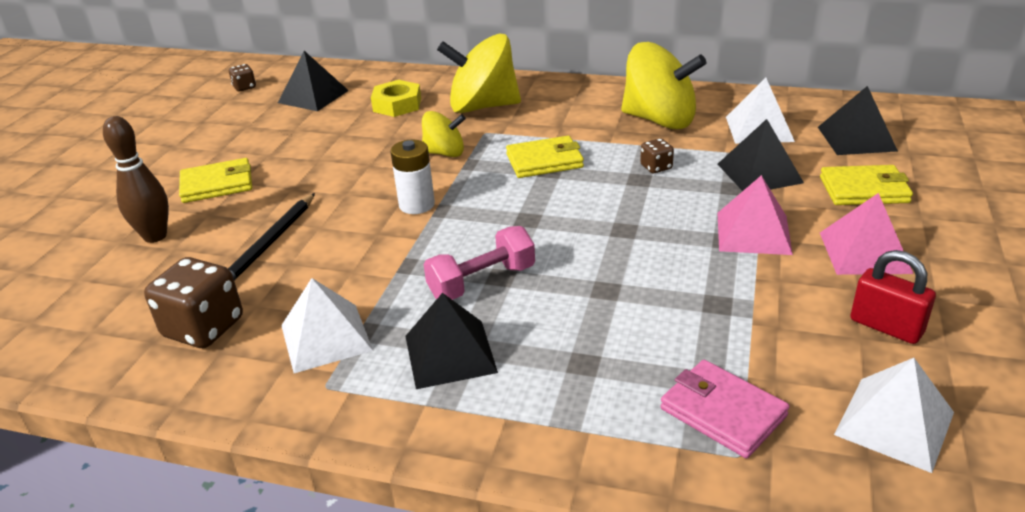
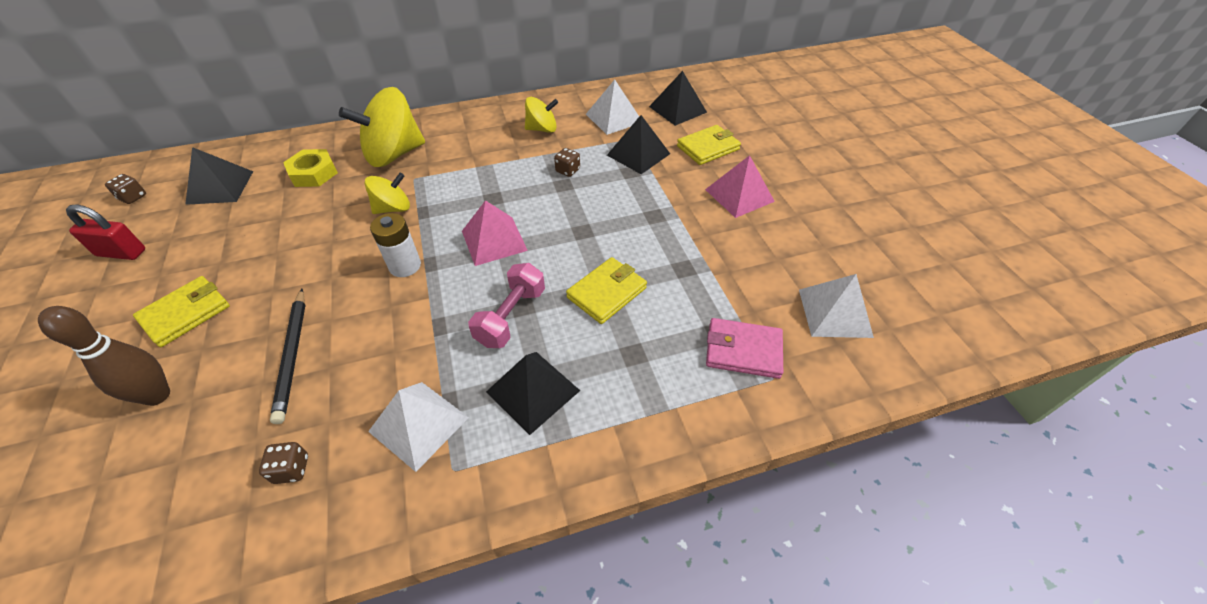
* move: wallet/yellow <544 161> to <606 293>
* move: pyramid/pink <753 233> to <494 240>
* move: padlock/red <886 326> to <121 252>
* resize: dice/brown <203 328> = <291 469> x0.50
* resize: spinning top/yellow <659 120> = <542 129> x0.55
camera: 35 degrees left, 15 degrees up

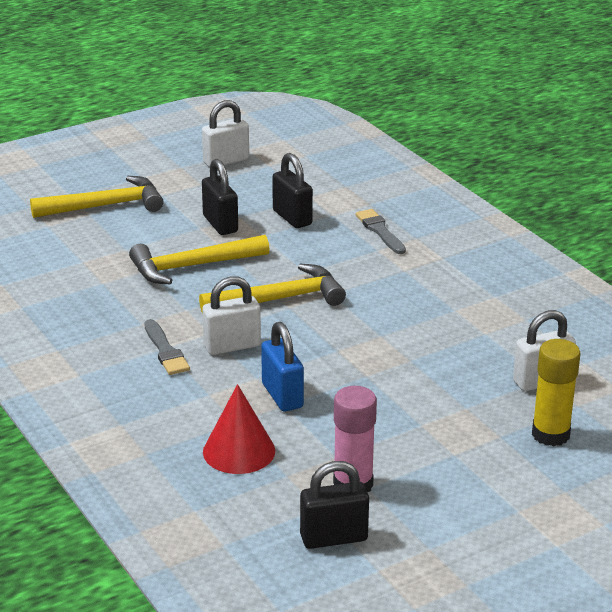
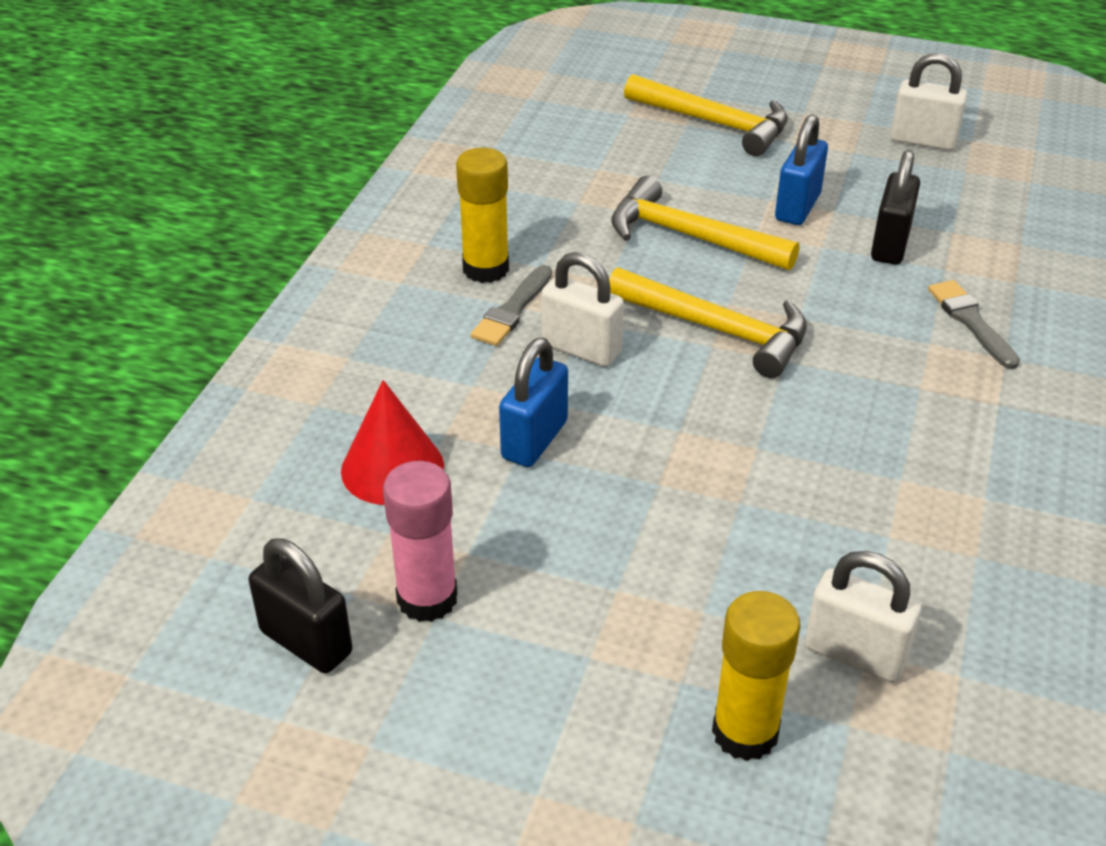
* insert: glue stick/yellow <486 269>
* recolor: padlock/black <220 224> to padlock/blue <797 207>
* rotate: brush/grey <380 231> = <971 321> 45 degrees counterclockwise
camera: 50 degrees right, 10 degrees up

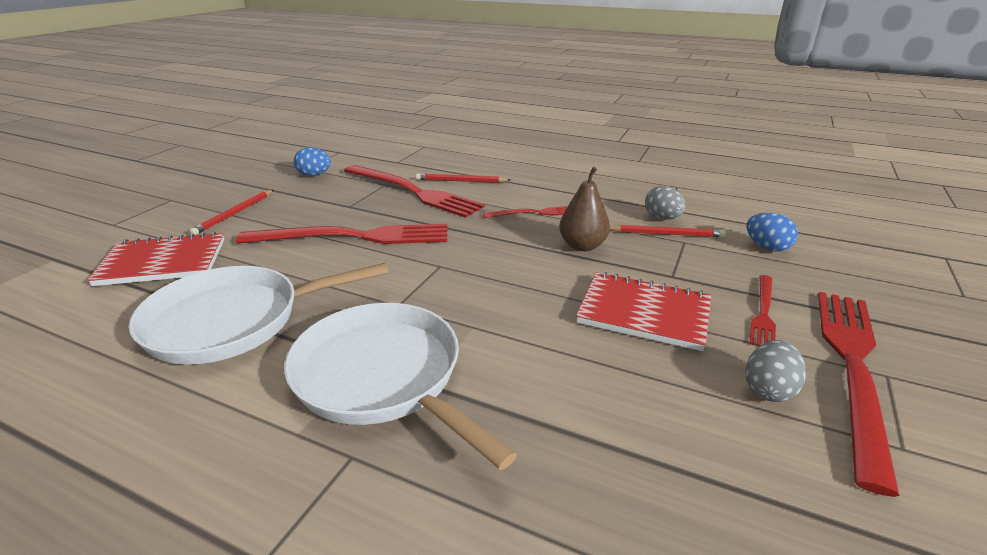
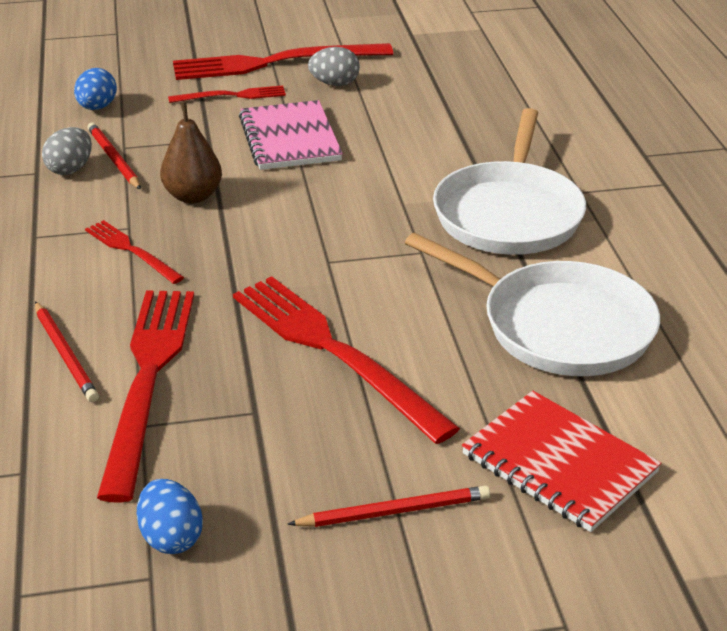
* recolor: notebook/red <644 313> to notebook/pink <290 139>
camera: 125 degrees left, 5 degrees up

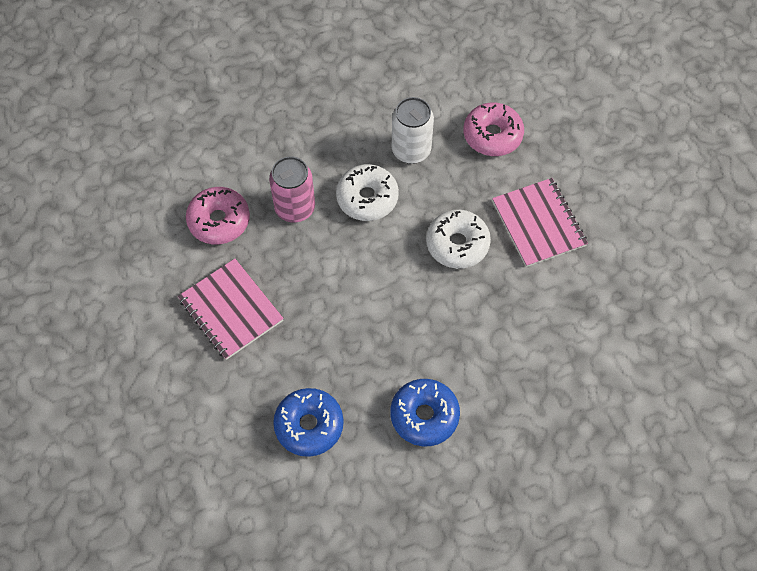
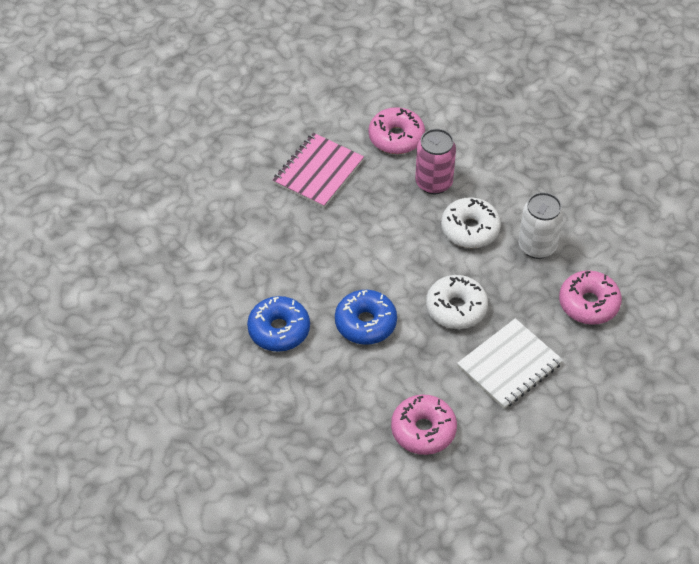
* insert: donut/pink <423 430>
* move: donut/blue <309 425> to <365 323>
* recolor: notebook/pink <538 224> to notebook/white <509 365>
camera: 70 degrees right, 10 degrees down

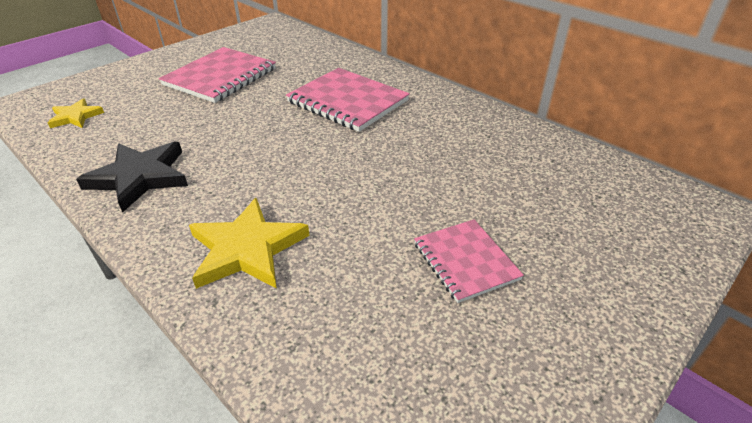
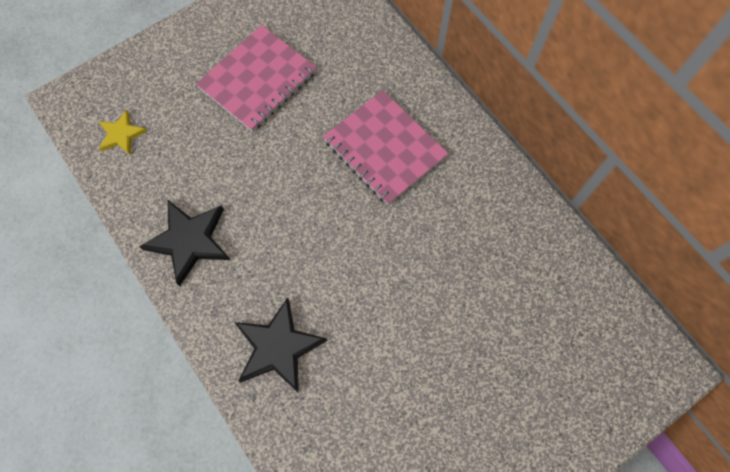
* delete: notebook/pink <465 261>
* recolor: star/yellow <247 249> to star/black <278 347>
camera: 10 degrees right, 30 degrees up

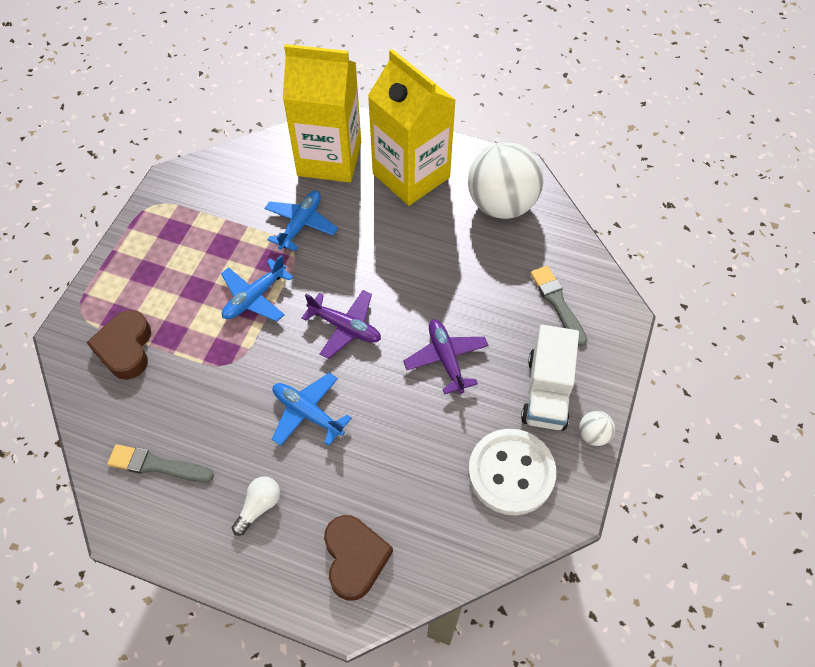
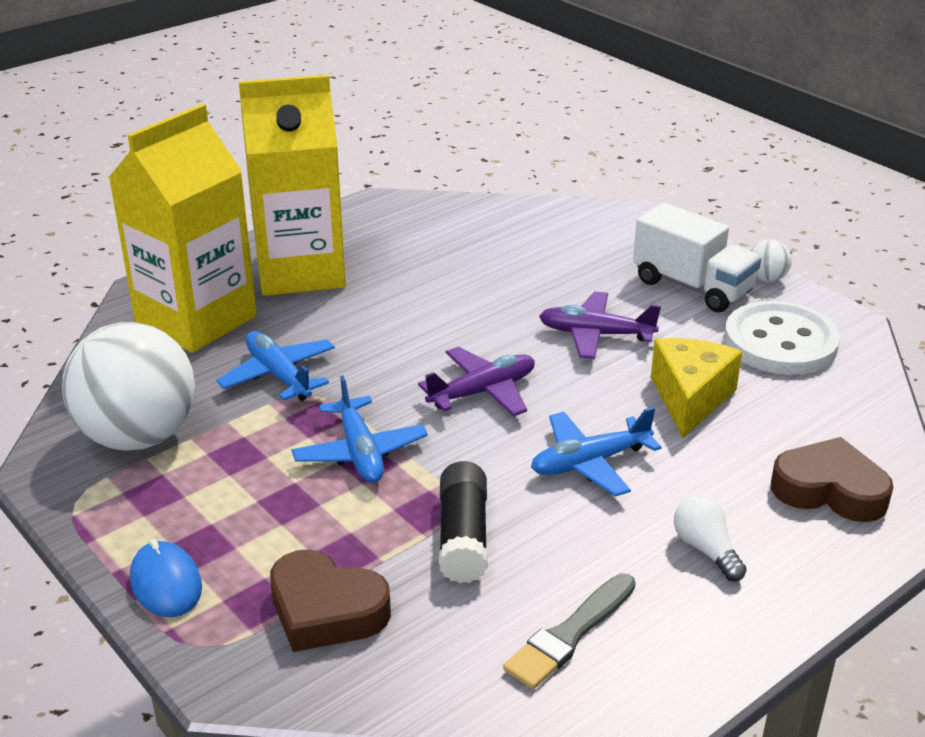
* delete: brush/grey <557 303>
* insert: mouse/blue <166 583>
* insert: glue stick/black <463 537>
* insert: cheese/yellow <690 398>
* move: ball/white <501 204> to <138 436>
camera: 60 degrees left, 25 degrees down

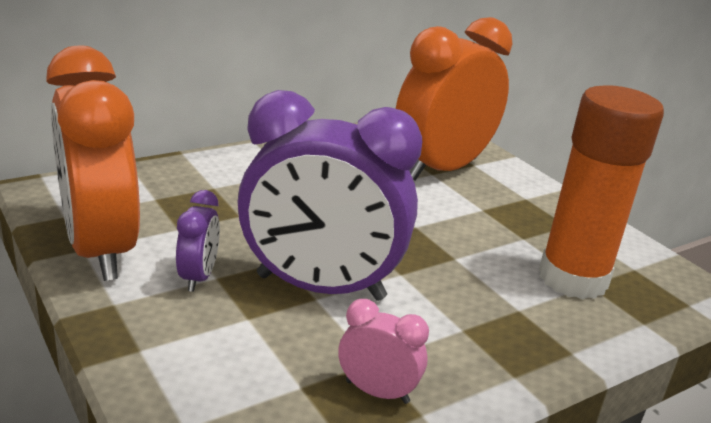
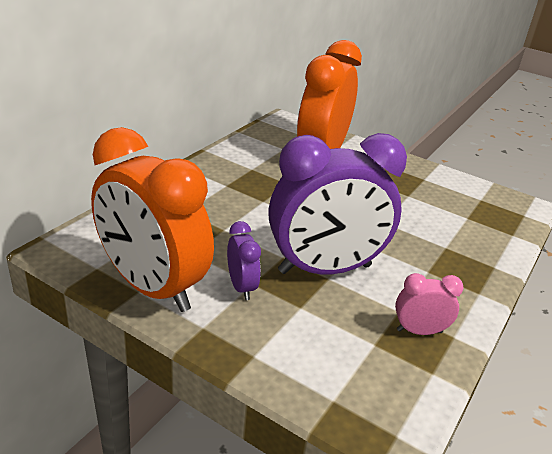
* delete: glue stick/orange <573 279>
camera: 25 degrees left, 5 degrees up

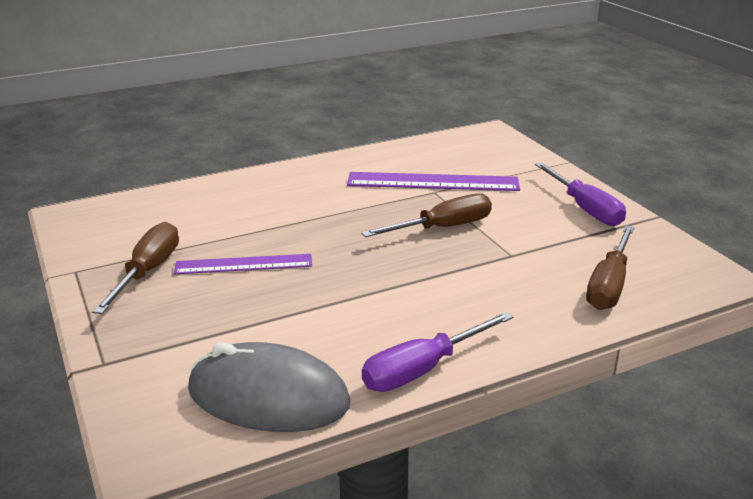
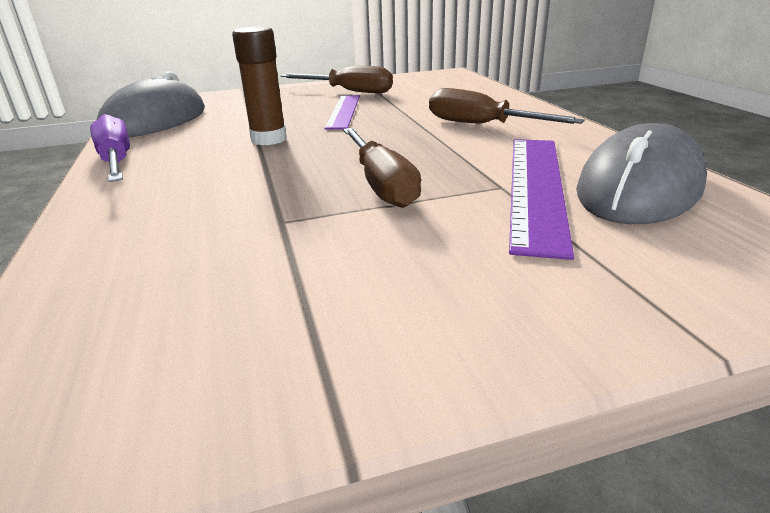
* delete: screwdriver/purple <585 208>
* insert: glue stick/brown <269 139>
* insert: mouse/grey <639 188>
* move: screwdriver/brown <609 285> to <482 125>
camera: 100 degrees right, 0 degrees up

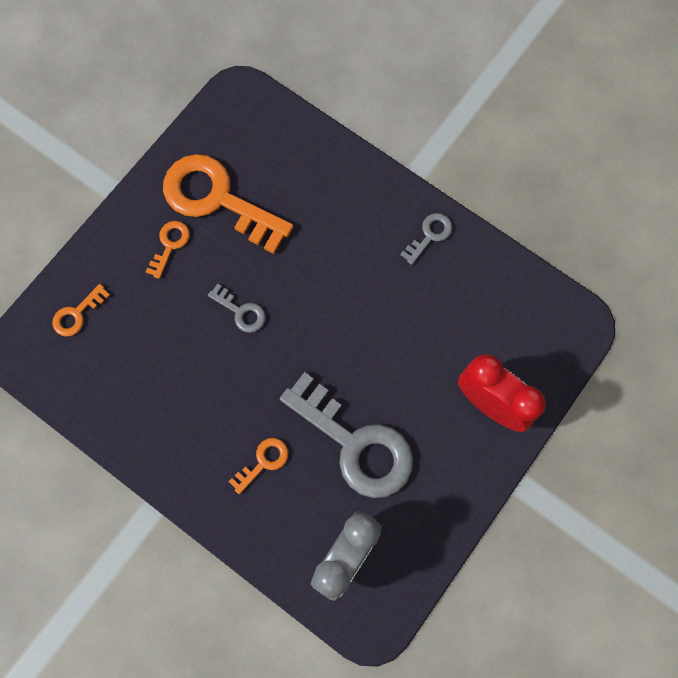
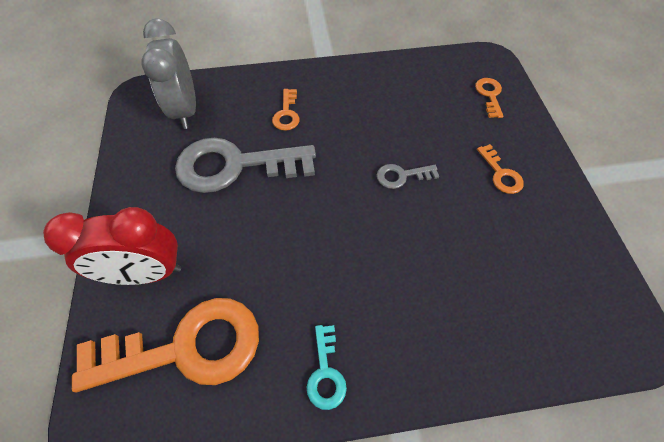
* move: key/orange <217 199> to <186 347>
* recolor: key/grey <429 235> to key/turquoise <326 373>
camera: 135 degrees right, 15 degrees down

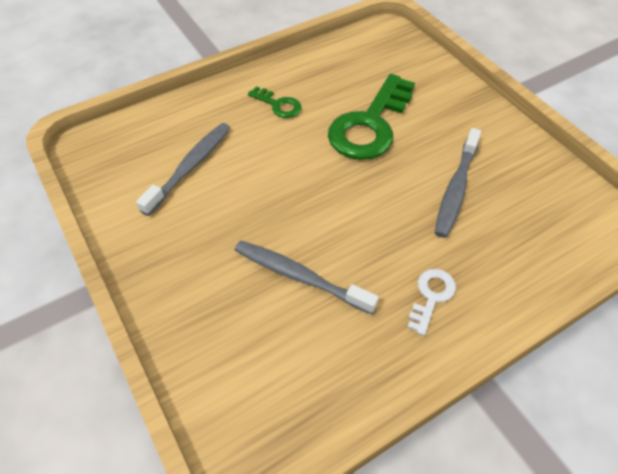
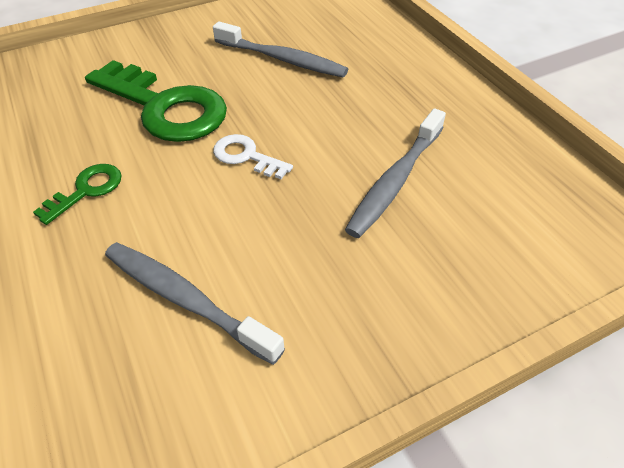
* move: key/white <431 296> to <246 156>
camera: 85 degrees left, 5 degrees down

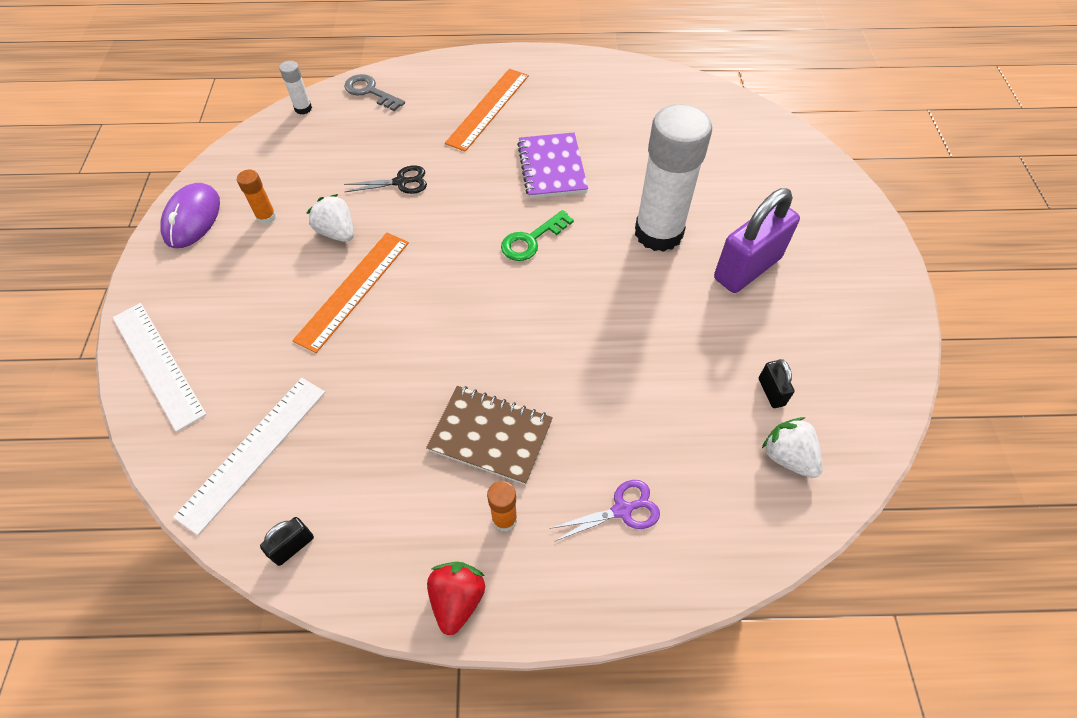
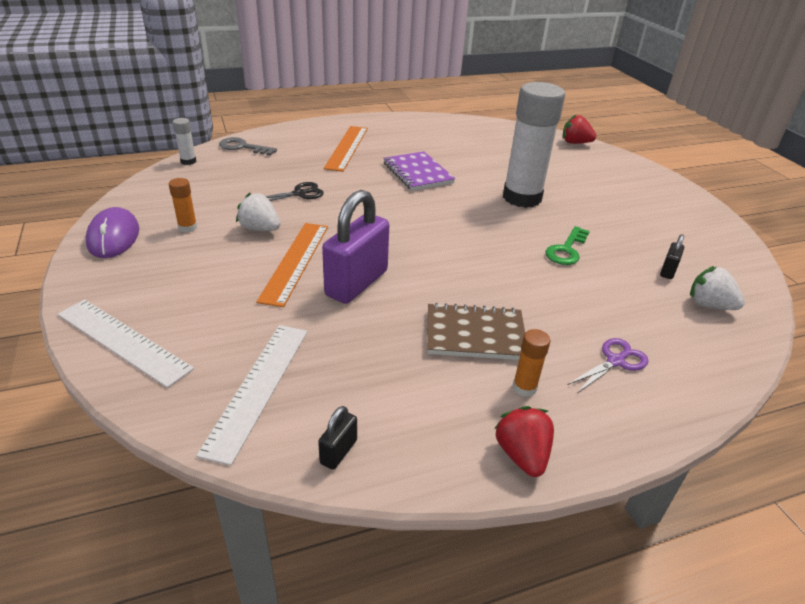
* insert: strawberry/red <575 143>
* move: key/green <531 240> to <566 250>
* move: padlock/purple <747 268> to <356 283>
* rotate: padlock/black <771 392> = <668 271> 60 degrees clockwise
camera: 20 degrees left, 20 degrees down

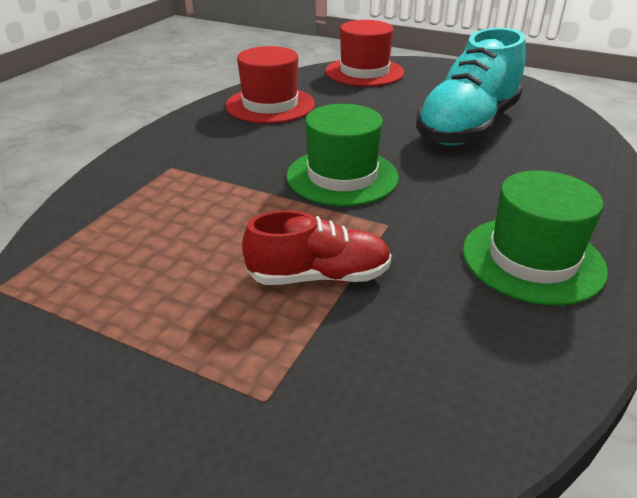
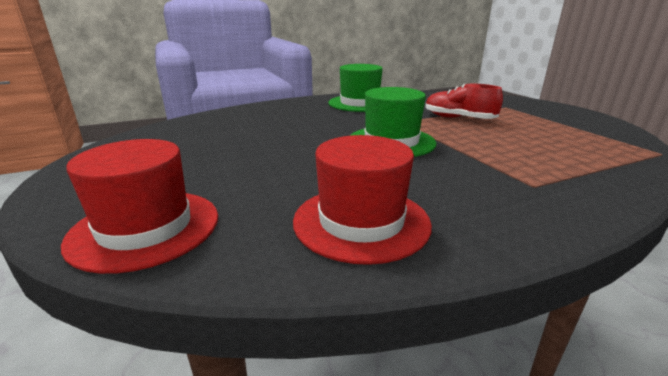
* delete: shoe/turquoise <467 127>
camera: 140 degrees left, 10 degrees down

